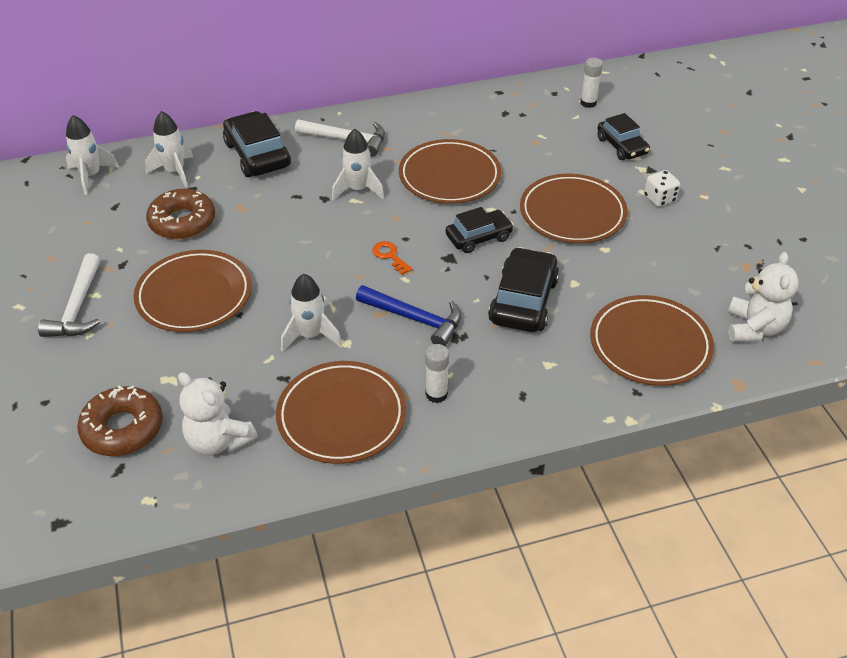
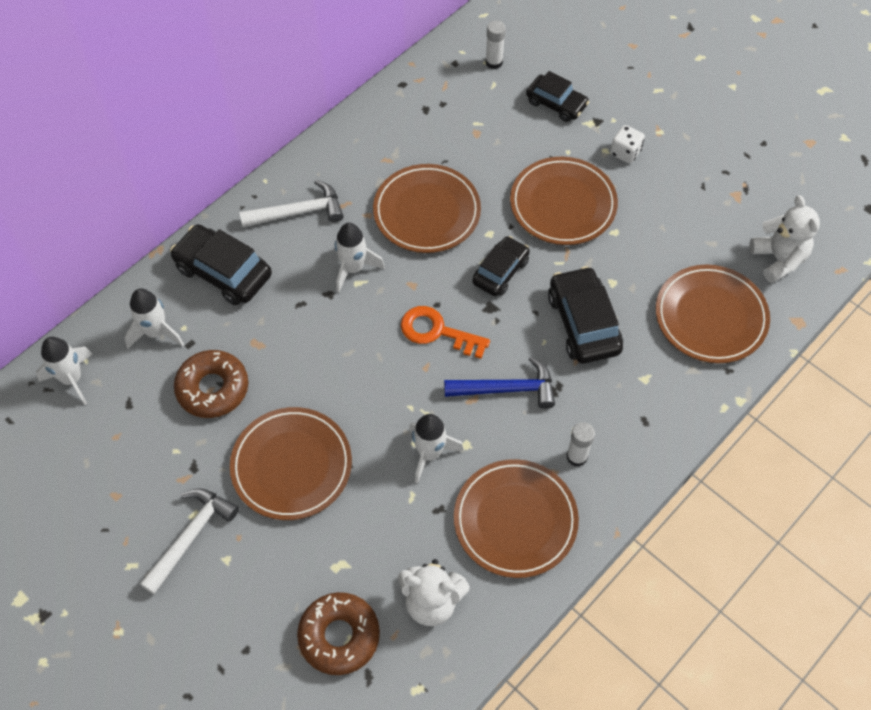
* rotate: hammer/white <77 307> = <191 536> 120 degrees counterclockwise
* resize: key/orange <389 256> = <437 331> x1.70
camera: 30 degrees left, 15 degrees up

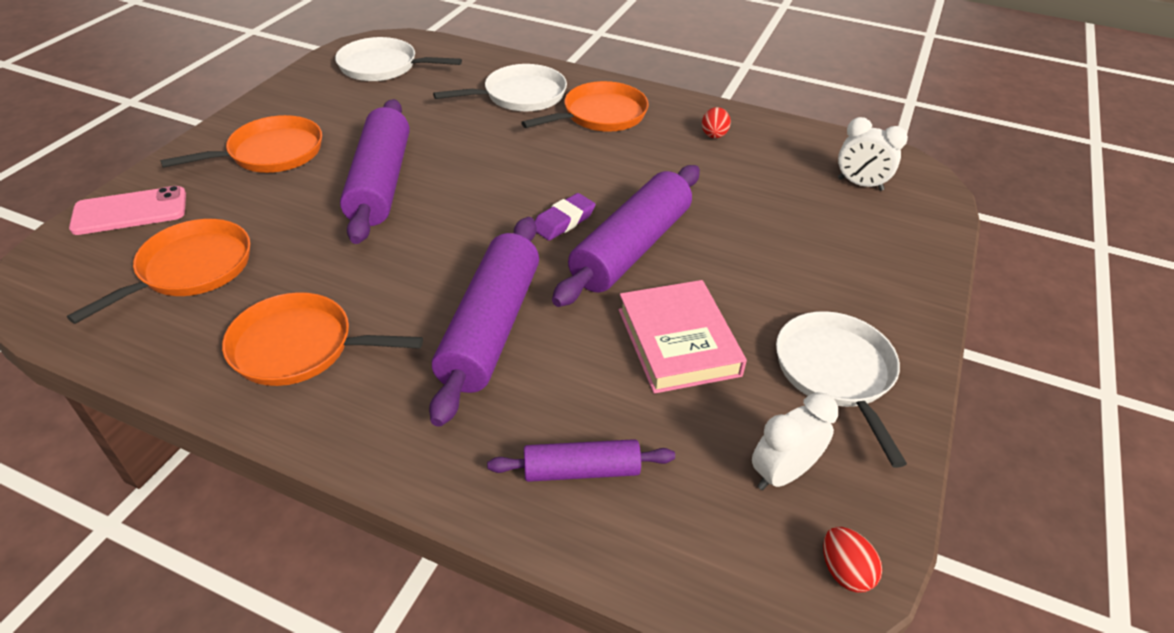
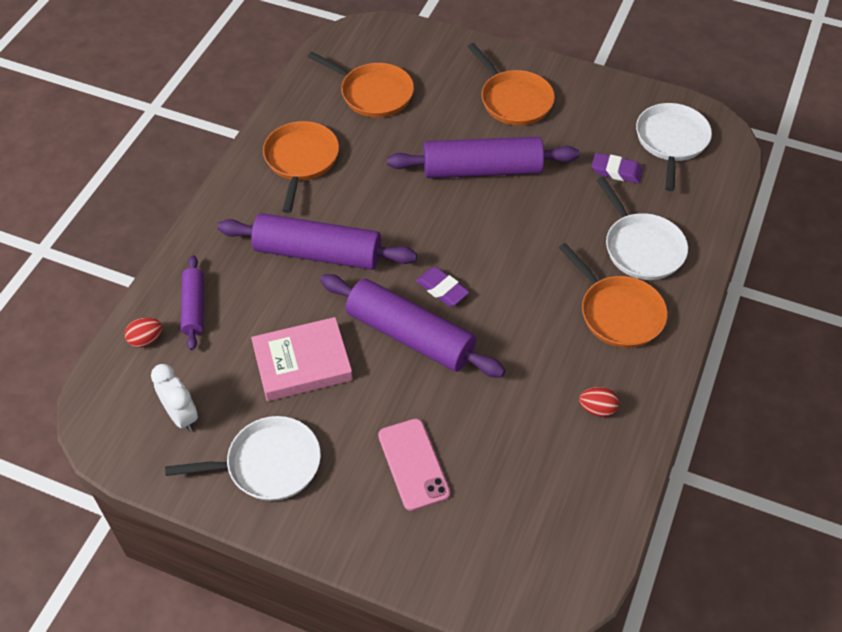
* delete: clock/white <860 184>
* insert: eraser/purple <616 171>
* move: phone/pink <130 211> to <413 464>
* move: egg/red <844 571> to <146 340>
camera: 90 degrees right, 10 degrees up

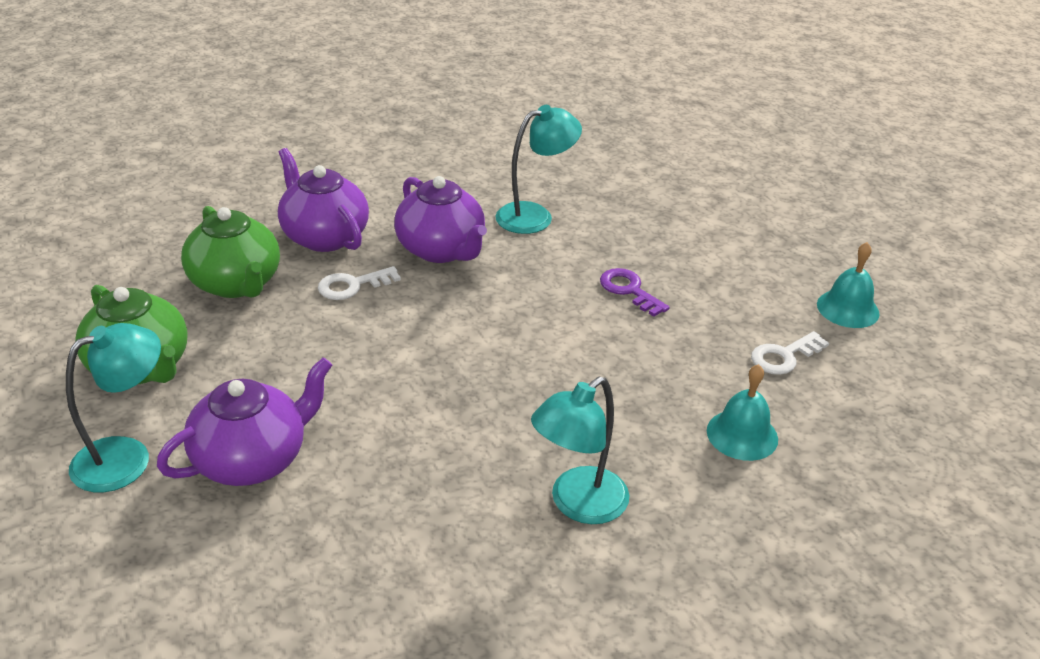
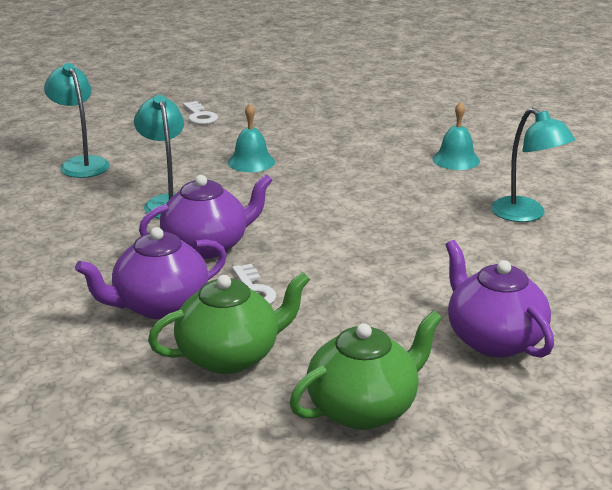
* delete: key/purple <629 290>
* move: lamp/turquoise <126 457> to <81 164>
* move: key/white <784 356> to <200 116>
* move: bell/turquoise <848 308> to <251 162>
camera: 80 degrees left, 10 degrees down

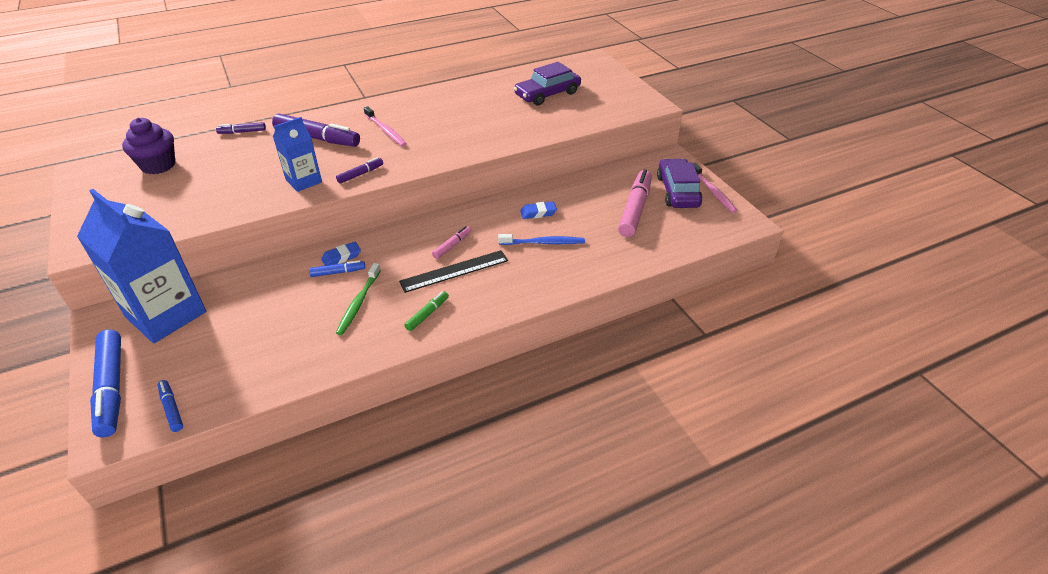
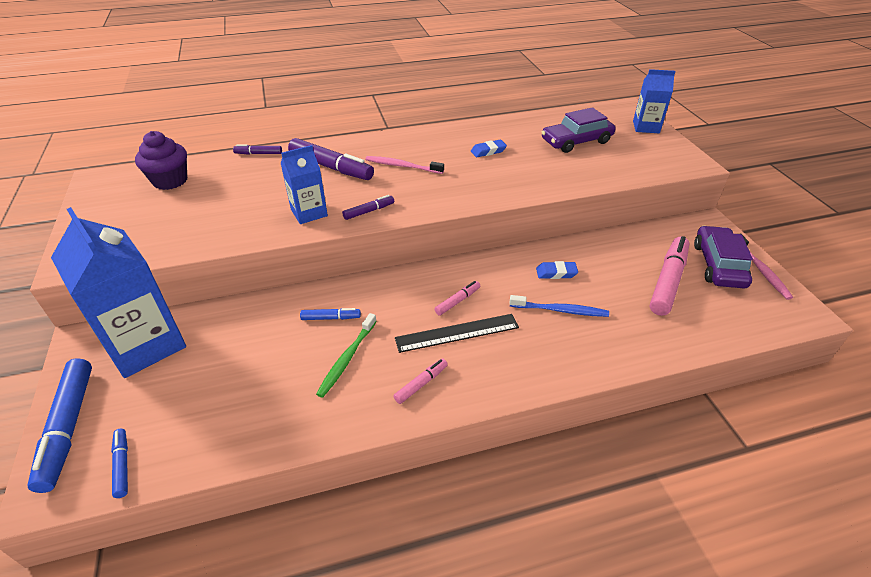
* insert: carton/blue <646 127>
* move: eraser/blue <341 257> to <488 151>
* recolor: marker/green <427 314> to marker/pink <421 384>
* rotate: toothbrush/pink <386 131> = <402 166> 135 degrees clockwise
camera: 10 degrees right, 0 degrees up

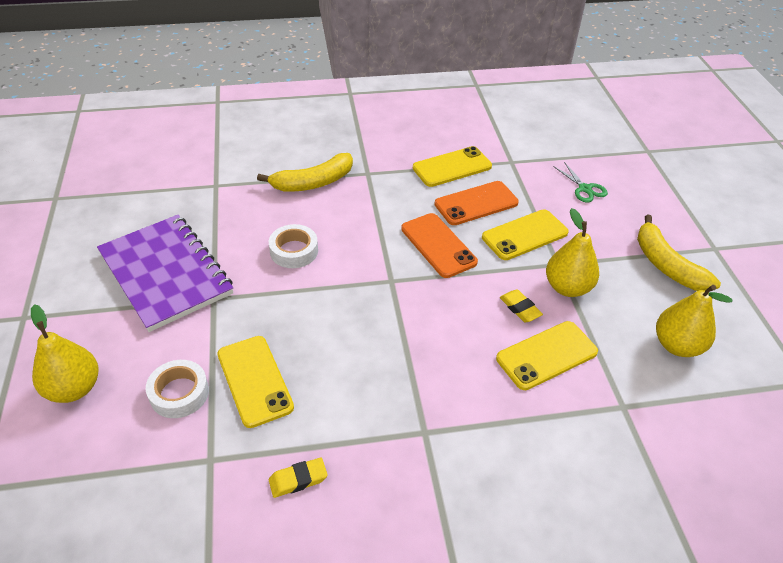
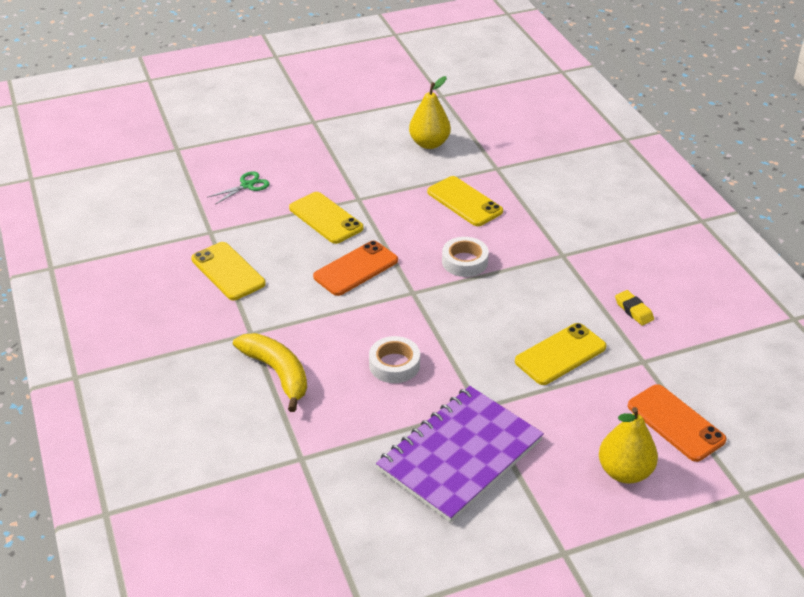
* delete: eraser/yellow <520 308>
* delete: pear/yellow <567 287>
* delete: banana/yellow <666 265>
* move: tape/white <179 393> to <464 262>
* move: phone/orange <476 203> to <675 423>
camera: 100 degrees left, 5 degrees down

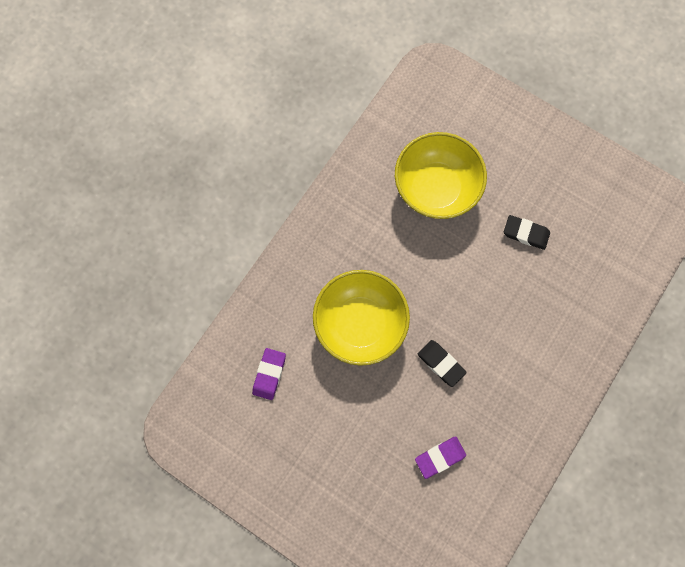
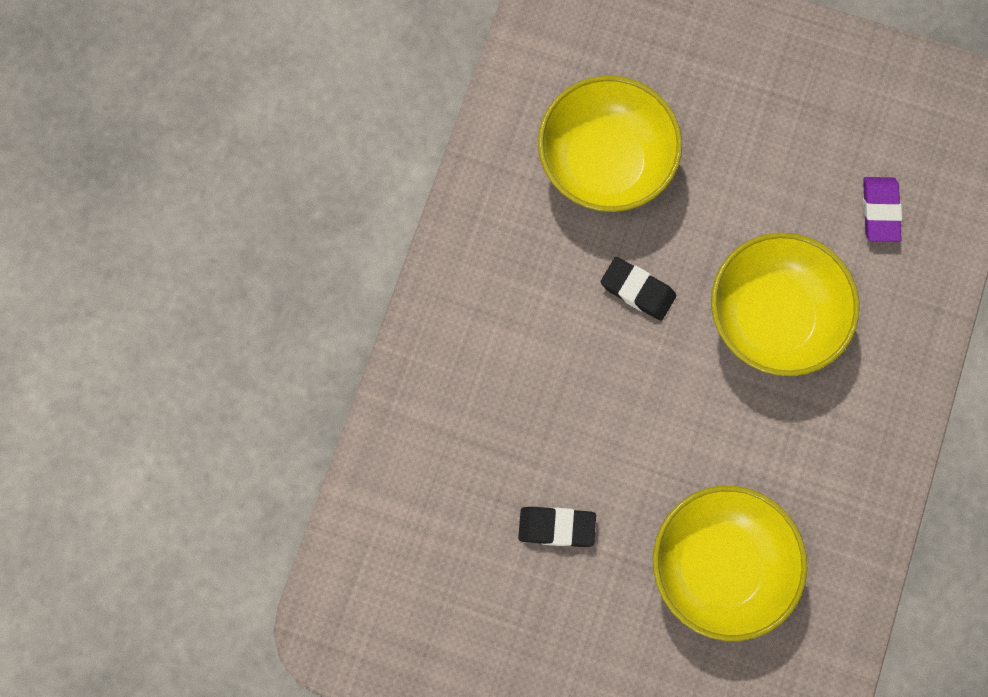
* replace: eraser/purple <440 457> to bowl/yellow <605 163>
camera: 165 degrees right, 0 degrees up

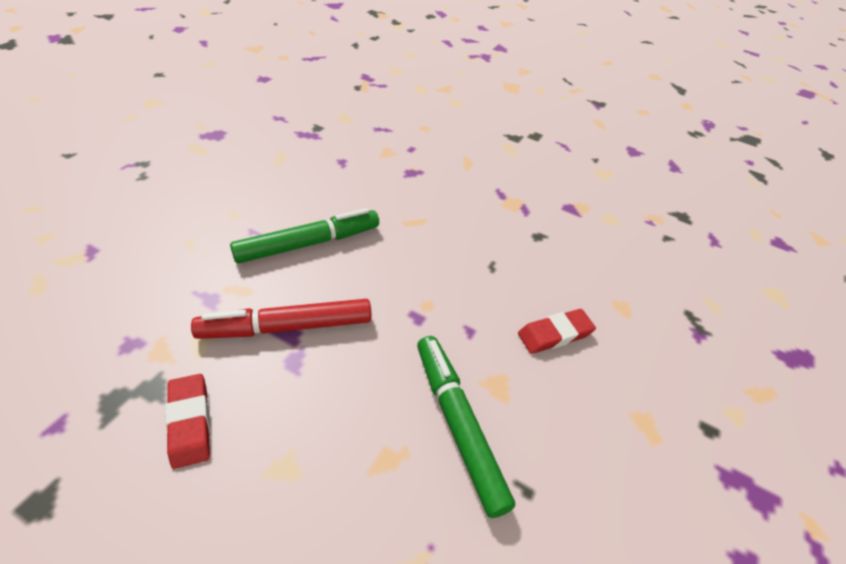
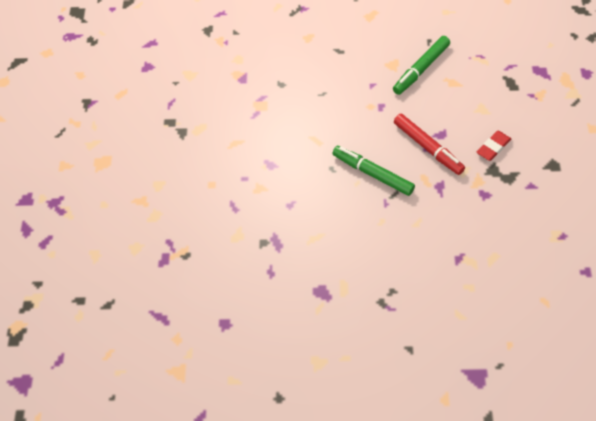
* delete: eraser/red <555 334>
camera: 110 degrees left, 10 degrees up

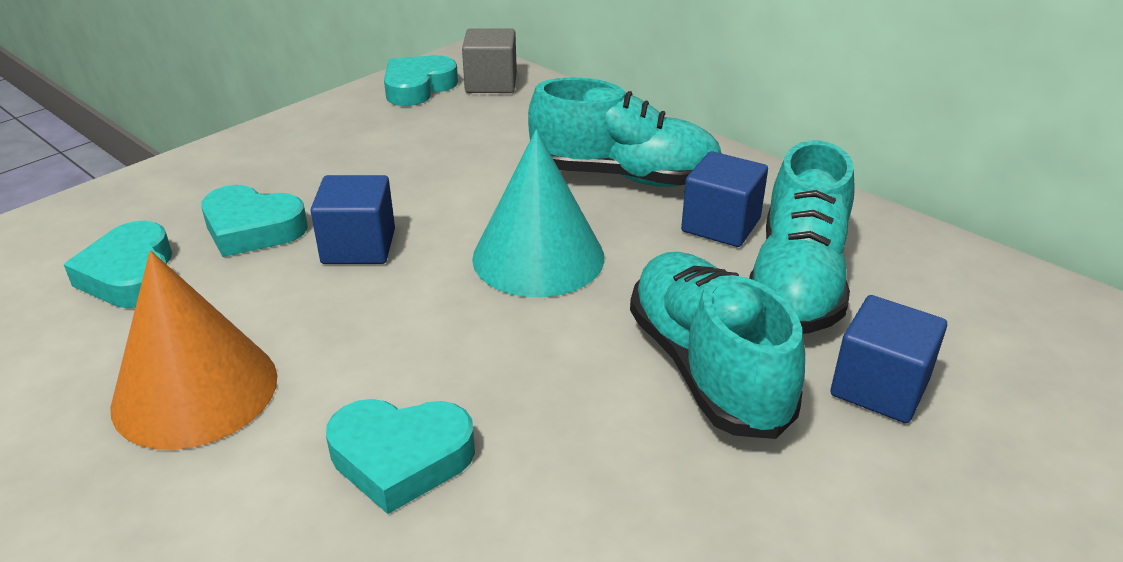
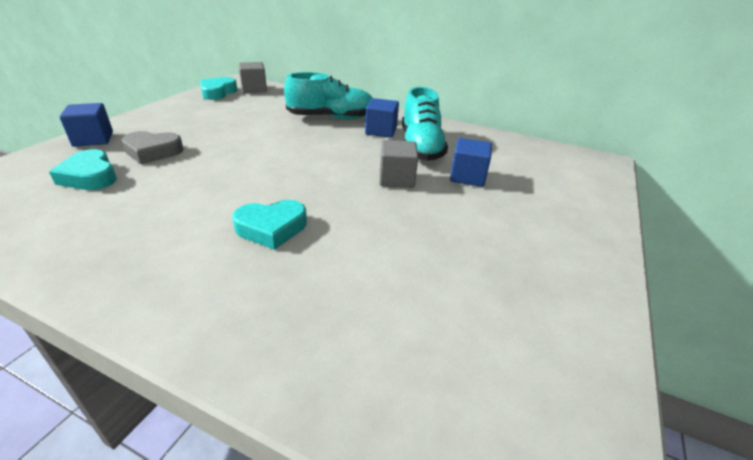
* delete: cone/orange <195 391>
* delete: cone/turquoise <538 257>
* move: cube/blue <358 246> to <93 139>
* replace: shoe/turquoise <707 368> to cube/grey <396 179>
* recolor: heart/turquoise <252 229> to heart/grey <153 152>
camera: 20 degrees left, 0 degrees up

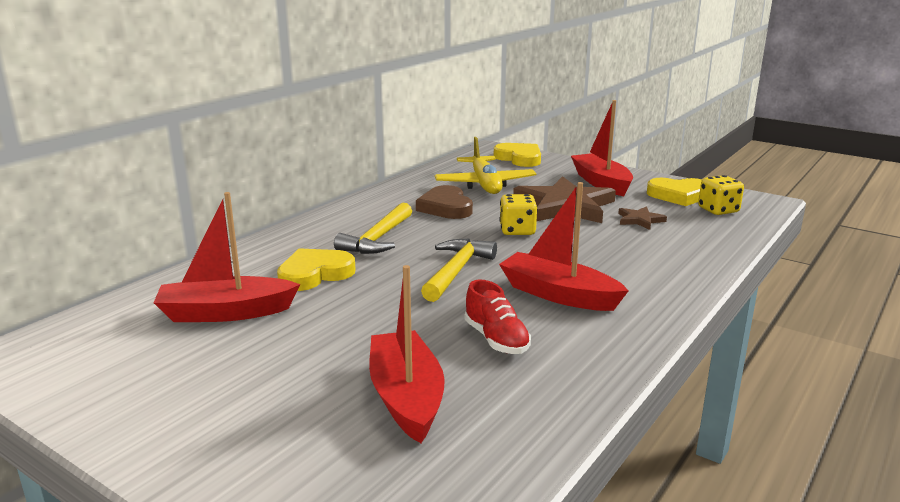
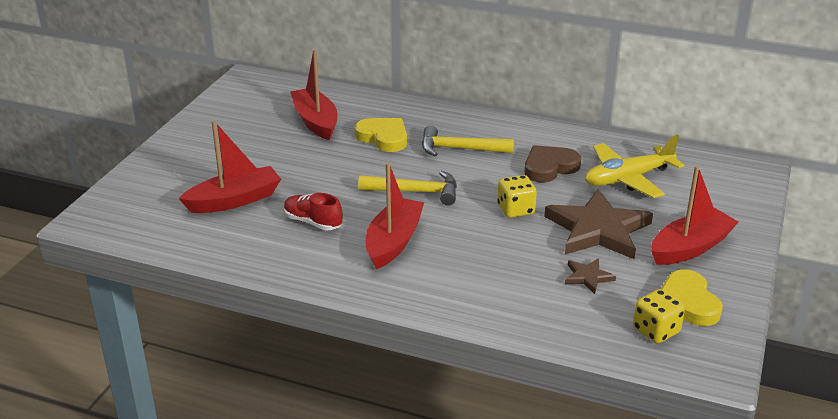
* delete: heart/yellow <519 158>
* rotate: shoe/red <496 339> = <313 222> 75 degrees clockwise
camera: 75 degrees right, 10 degrees up

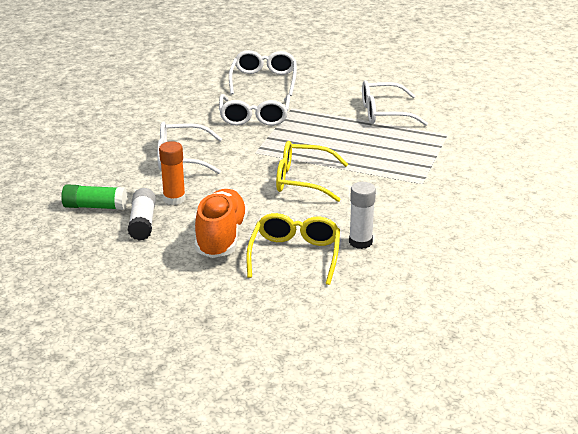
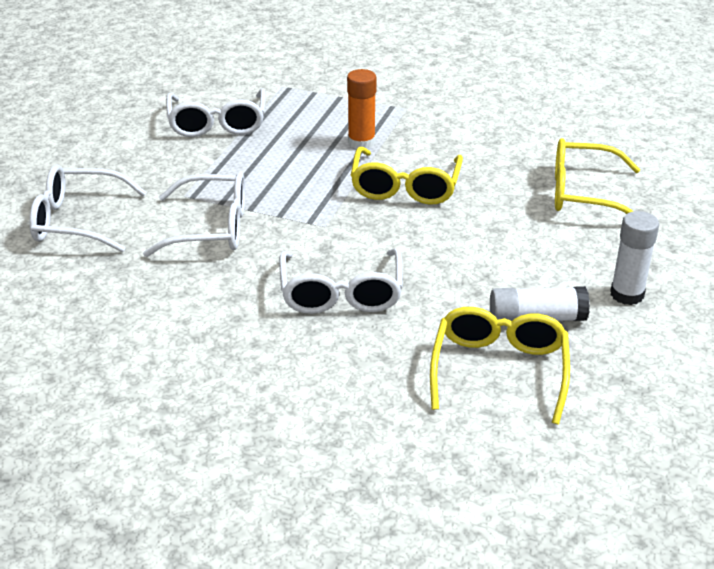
* delete: shoe/orange <221 237>
* move: glue stick/orange <174 199> to <361 142>
* move: glue stick/white <360 242> to <627 294>
* replace: glue stick/green <95 206> to glasses/yellow <499 371>
camera: 90 degrees left, 5 degrees up

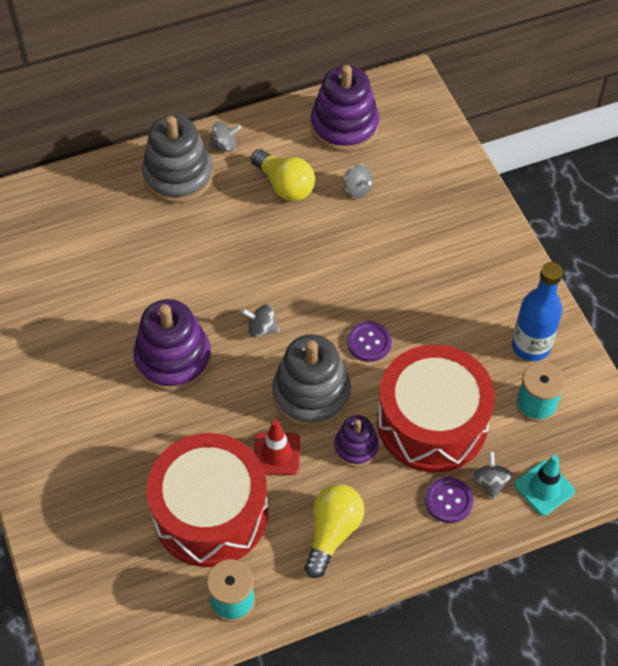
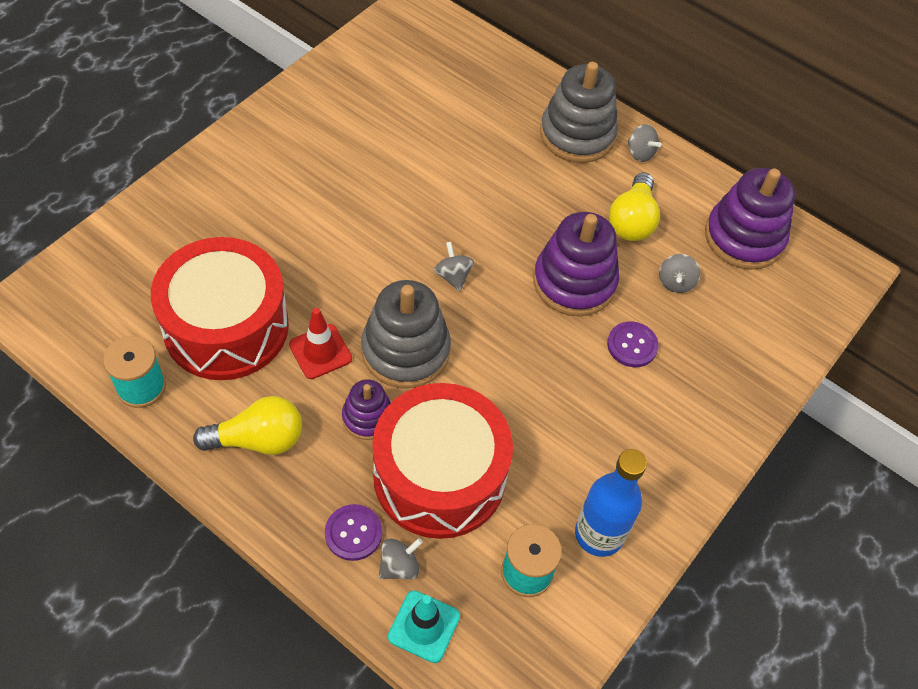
* move: stacking toy/purple <173 359> to <574 282>
* move: button/purple <369 342> to <632 345>
camera: 55 degrees right, 0 degrees up

